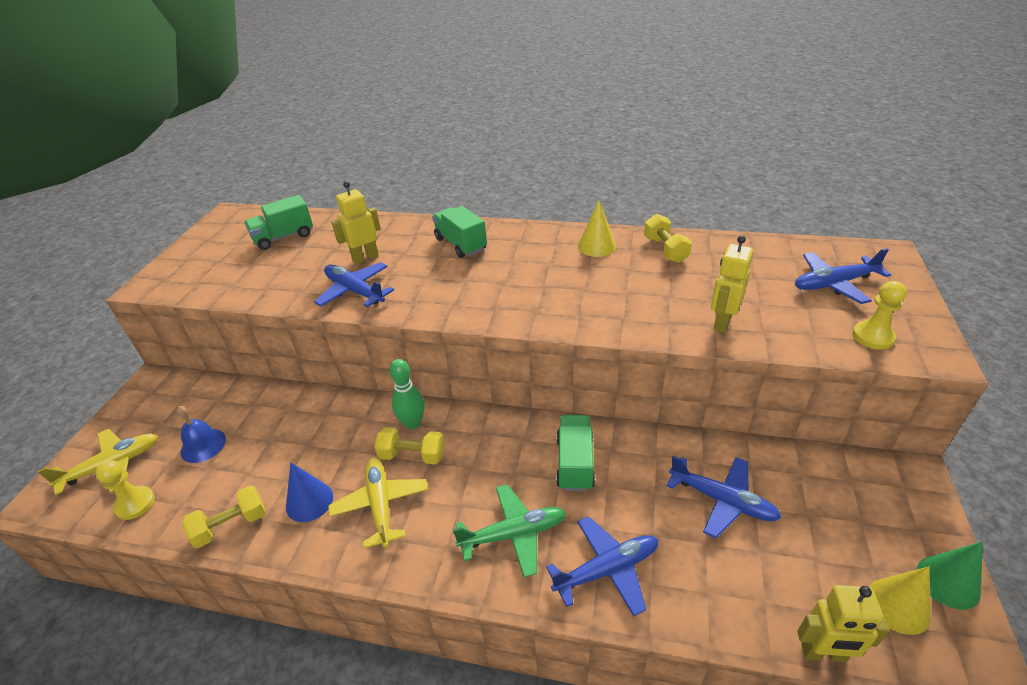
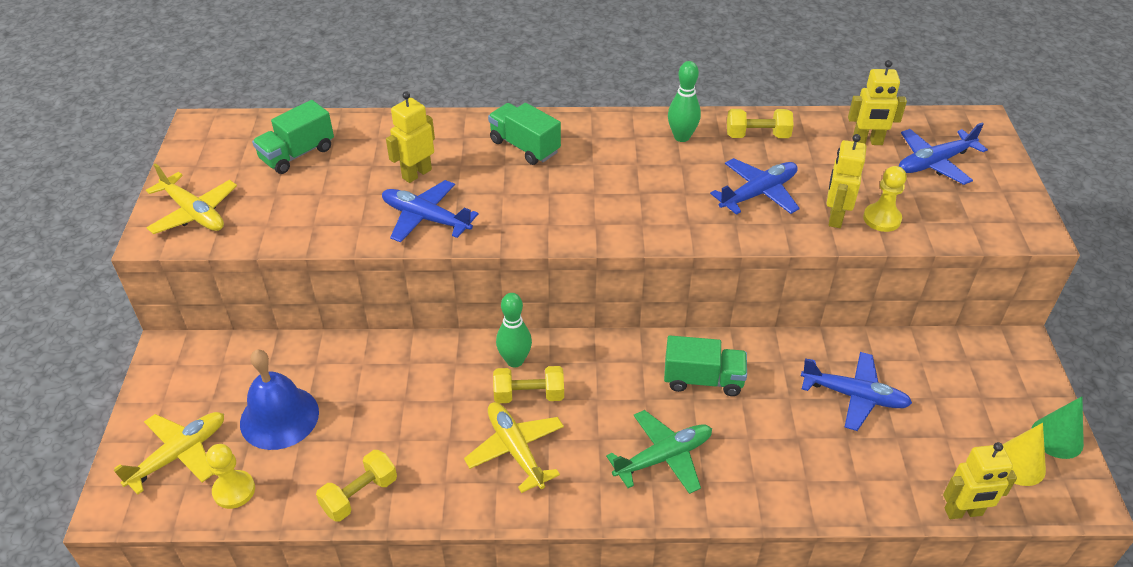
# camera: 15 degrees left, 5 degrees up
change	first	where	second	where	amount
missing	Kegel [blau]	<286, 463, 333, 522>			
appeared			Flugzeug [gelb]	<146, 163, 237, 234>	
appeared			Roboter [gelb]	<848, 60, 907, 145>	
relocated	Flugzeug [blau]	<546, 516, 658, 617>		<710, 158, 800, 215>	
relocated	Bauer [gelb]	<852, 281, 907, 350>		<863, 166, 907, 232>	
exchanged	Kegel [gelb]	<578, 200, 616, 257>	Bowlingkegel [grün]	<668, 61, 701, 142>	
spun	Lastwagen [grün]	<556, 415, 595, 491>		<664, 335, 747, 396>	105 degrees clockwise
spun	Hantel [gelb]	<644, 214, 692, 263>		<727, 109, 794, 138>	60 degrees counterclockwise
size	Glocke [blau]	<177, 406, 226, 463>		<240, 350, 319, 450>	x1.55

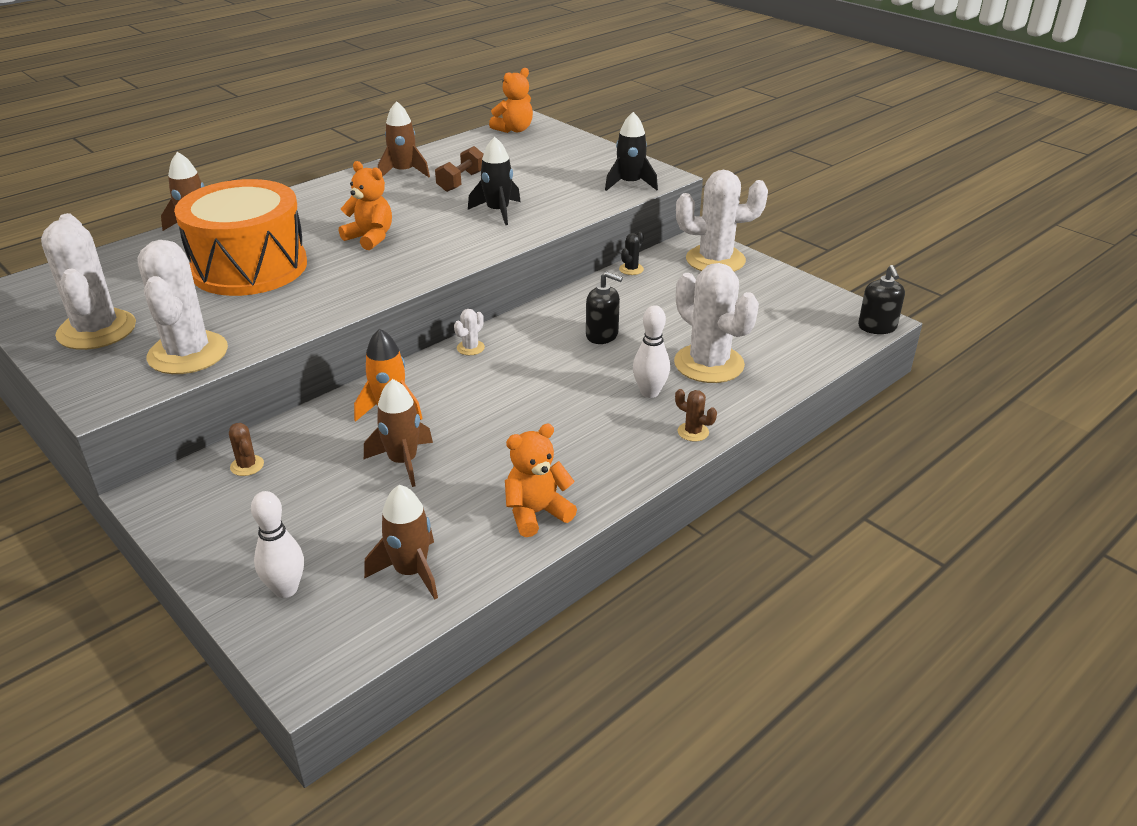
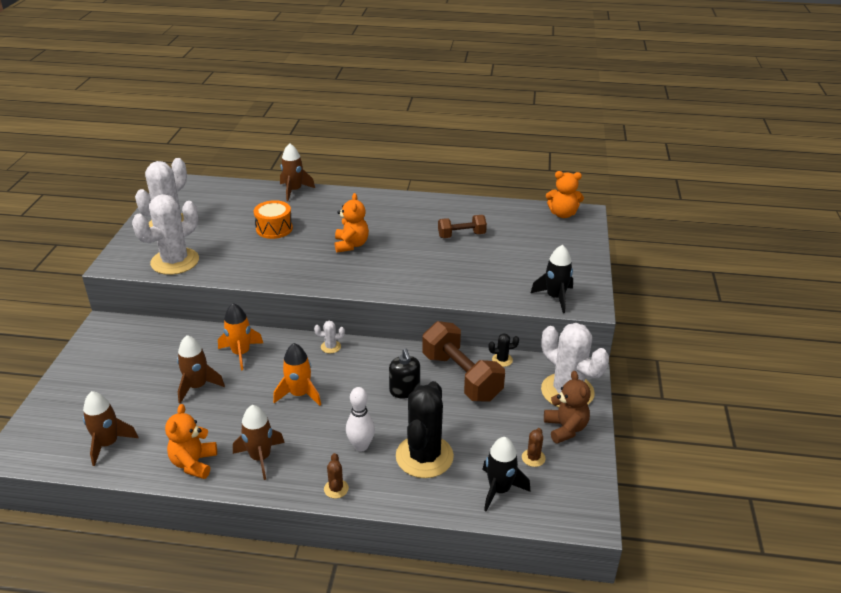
# camera: 50 degrees right, 0 degrees up
change	first	where	second	where	amount
missing	Bowlingkegel [weiß]	<251, 491, 304, 598>			
missing	Seifenspender [schwarz]	<858, 265, 905, 334>			
appeared			Rakete [orange]	<273, 343, 321, 406>	
appeared			Hantel [braun]	<422, 321, 505, 402>	
appeared			Teddybär [braun]	<544, 371, 591, 444>	
relocated	Kaktus [braun]	<229, 423, 264, 476>		<522, 428, 546, 467>	
relocated	Rakete [braun]	<378, 101, 430, 177>		<233, 405, 285, 480>	
relocated	Rakete [schwarz]	<468, 137, 521, 225>		<482, 437, 530, 512>	
colour	Kaktus [weiß]	<674, 263, 759, 383>	Kaktus [schwarz]	<396, 381, 454, 478>	
spun	Teddybär [orange]	<505, 424, 577, 537>		<165, 404, 217, 479>	105 degrees counterclockwise
size	Trommel [orange]	<174, 179, 307, 296>		<254, 200, 293, 239>	x0.49

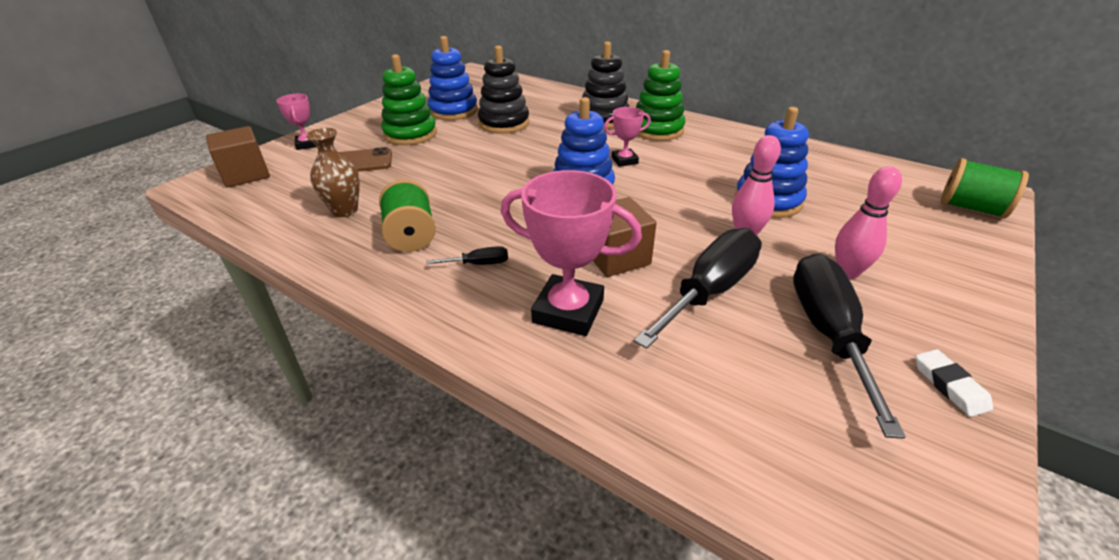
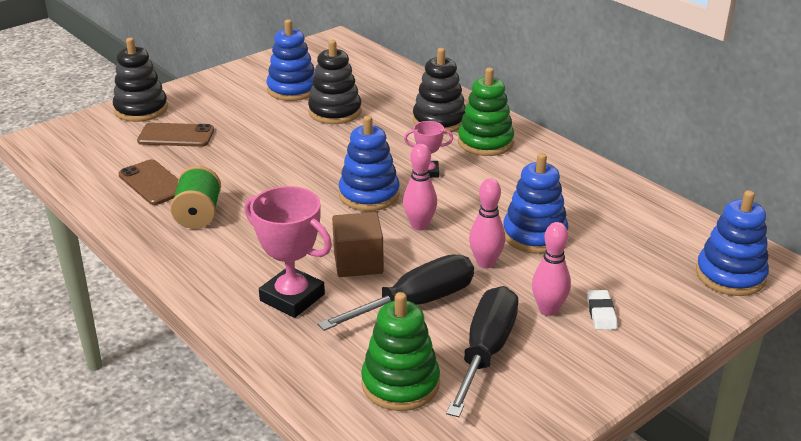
# camera: 15 degrees right, 5 degrees down
change	first	where	second	where	amount
missing	Kubus [braun]	<206, 126, 270, 187>			
missing	Schraubenzieher [schwarz]	<426, 246, 508, 265>			
appeared			Bowlingkegel [rosa]	<403, 144, 437, 230>	
relocated	Stapelspielzeug [grün]	<381, 54, 437, 145>		<361, 292, 440, 411>	
relocated	Radiergummi [weiß]	<915, 349, 993, 417>		<587, 290, 617, 330>	
exchanged	Pokal [rosa]	<277, 94, 316, 150>	Stapelspielzeug [schwarz]	<113, 38, 168, 122>	
exchanged	Vase [braun]	<306, 128, 360, 217>	Handy [braun]	<118, 159, 178, 205>	
exchanged	Garnrolle [grün]	<940, 158, 1029, 219>	Stapelspielzeug [blau]	<696, 190, 769, 296>	

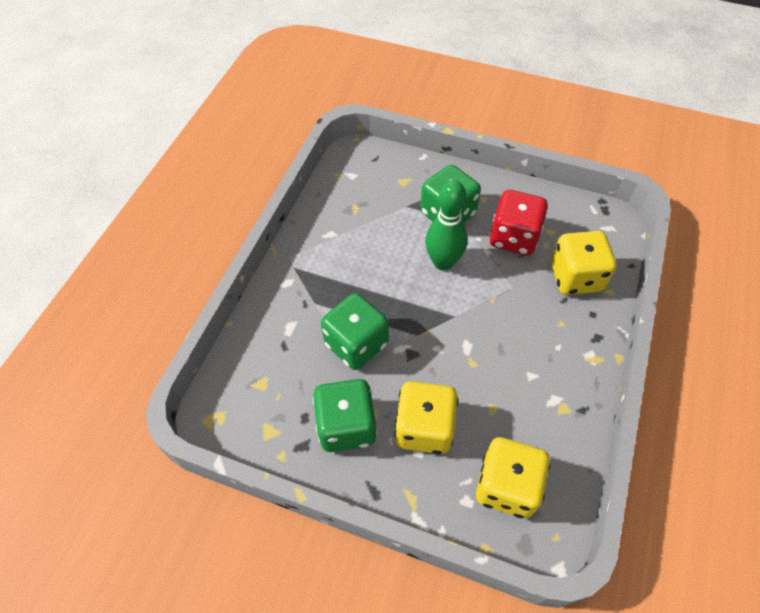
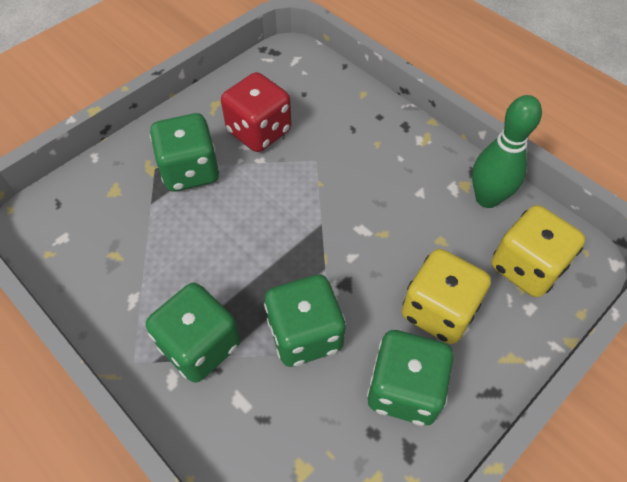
# camera: 65 degrees left, 0 degrees up
change	first	where	second	where	amount
missing	Spielwürfel [gelb]	<551, 231, 617, 295>			
appeared			Spielwürfel [grün]	<146, 283, 240, 383>	
relocated	Bowlingkegel [grün]	<425, 180, 468, 271>		<472, 95, 542, 208>	

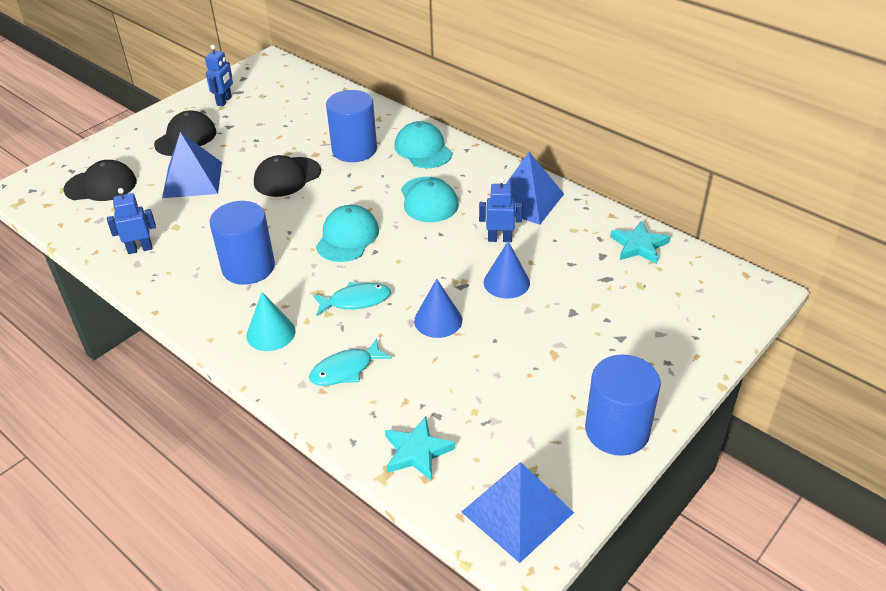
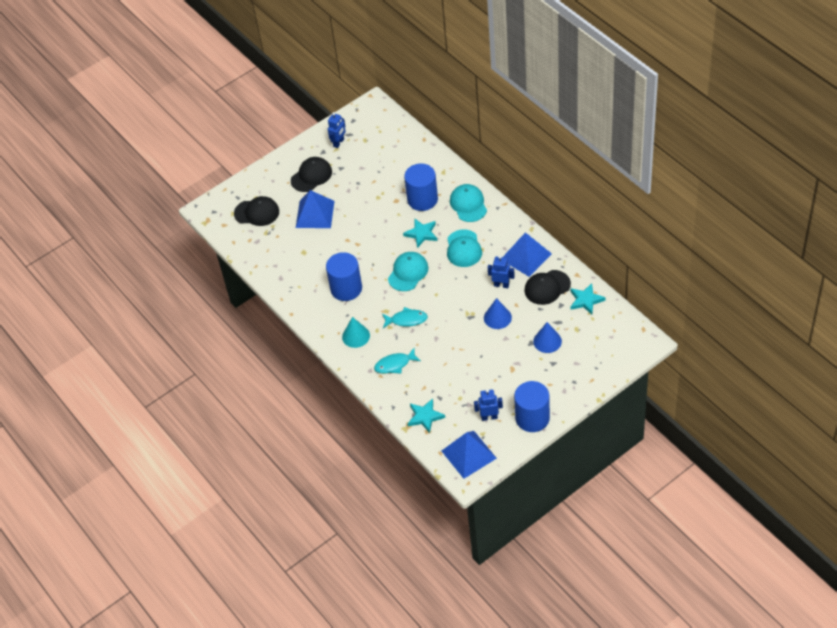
# camera: 15 degrees right, 10 degrees up
change	first	where	second	where	amount
appeared			Stern [türkis]	<403, 219, 437, 248>	
relocated	Roboter [blau]	<107, 188, 156, 254>		<474, 389, 503, 421>	
relocated	Kappe [schwarz]	<254, 155, 321, 197>		<524, 270, 571, 305>	
relocated	Kegel [blau]	<414, 279, 462, 338>		<533, 322, 562, 353>	

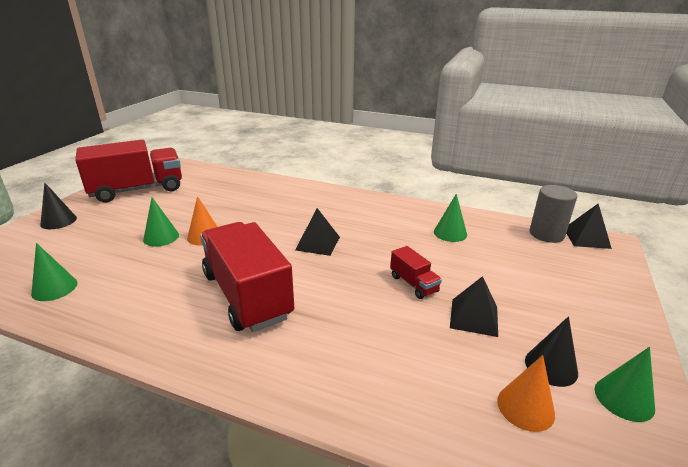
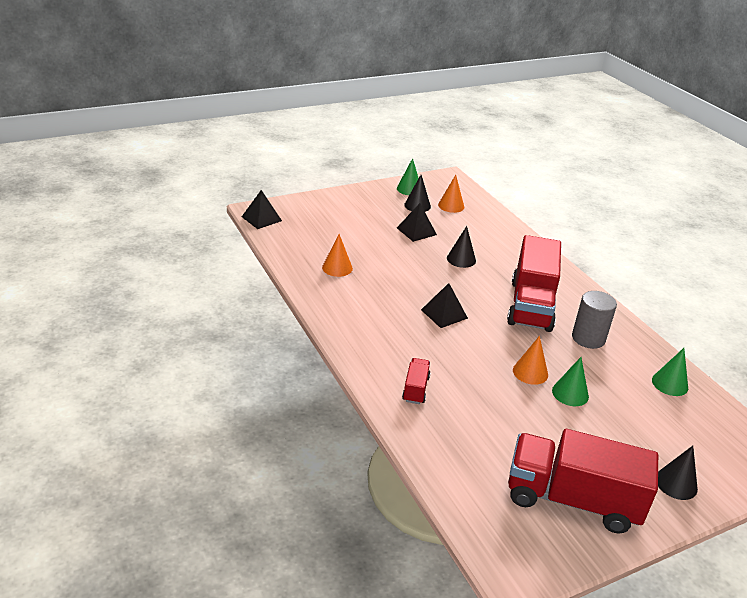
# camera: 140 degrees left, 5 degrees up
change	first	where	second	where	amount
appeared			Kegel [schwarz]	<447, 226, 476, 268>	
relocated	Lastwagen [rot]	<390, 246, 442, 299>		<402, 358, 430, 404>	
relocated	Vollzylinder [grau]	<530, 185, 577, 243>		<572, 291, 617, 349>	
colour	Kegel [grün]	<434, 194, 467, 242>	Kegel [orange]	<322, 234, 353, 277>	

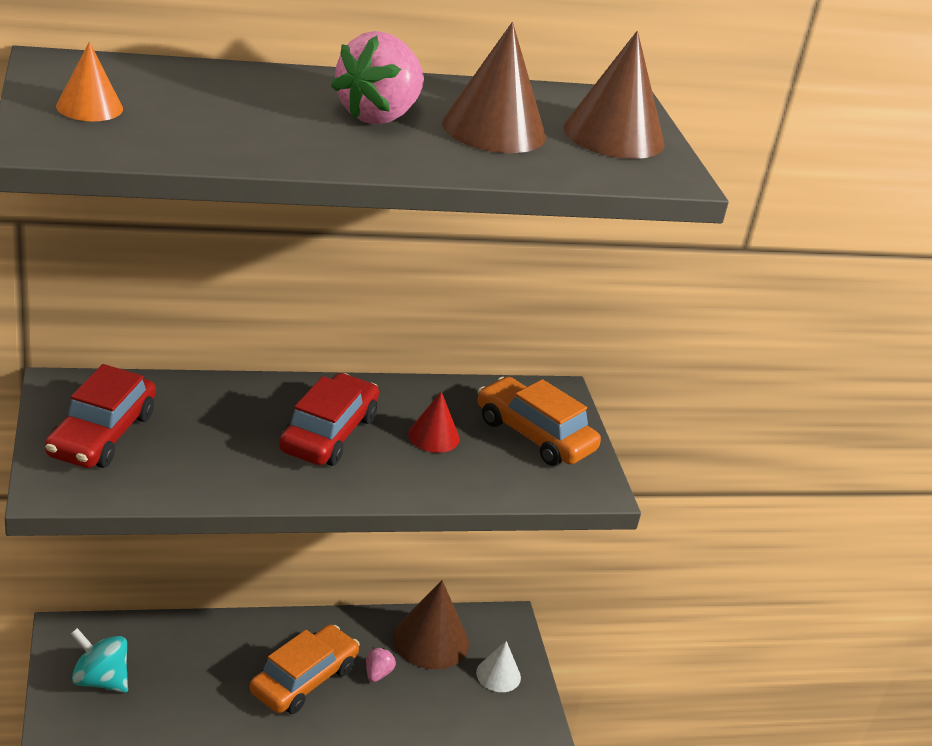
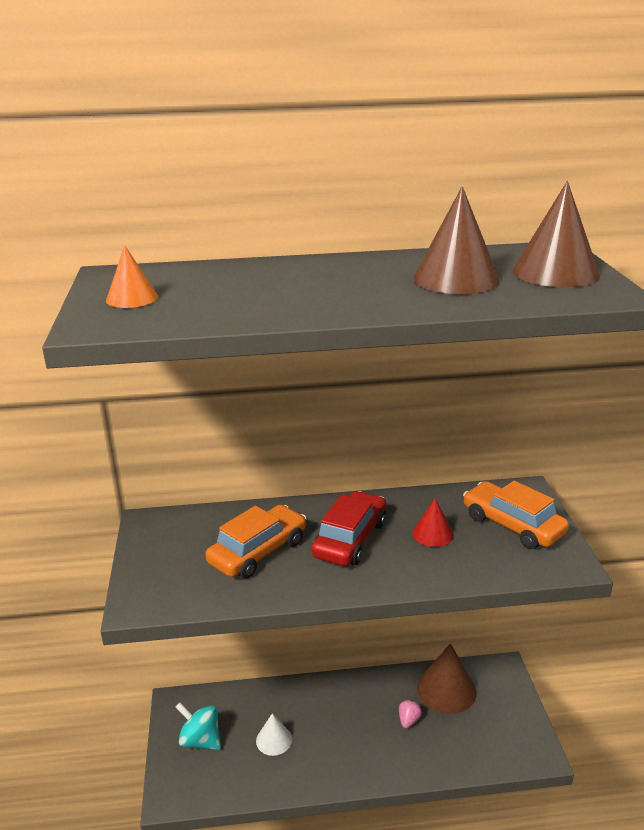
# camera: 10 degrees right, 5 degrees down
change	first	where	second	where	amount
missing	Auto [rot]	<45, 364, 156, 468>			
missing	Erdbeere [rosa]	<331, 31, 424, 124>			
relocated	Auto [orange]	<250, 625, 360, 714>		<205, 505, 307, 579>	
relocated	Kegel [weiß]	<476, 641, 521, 692>		<256, 713, 292, 756>	

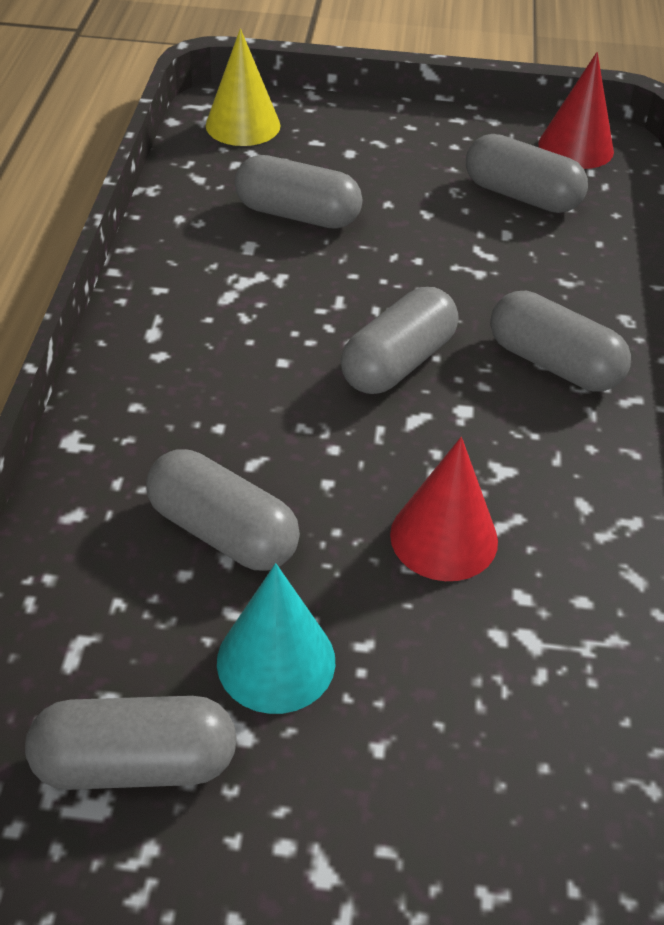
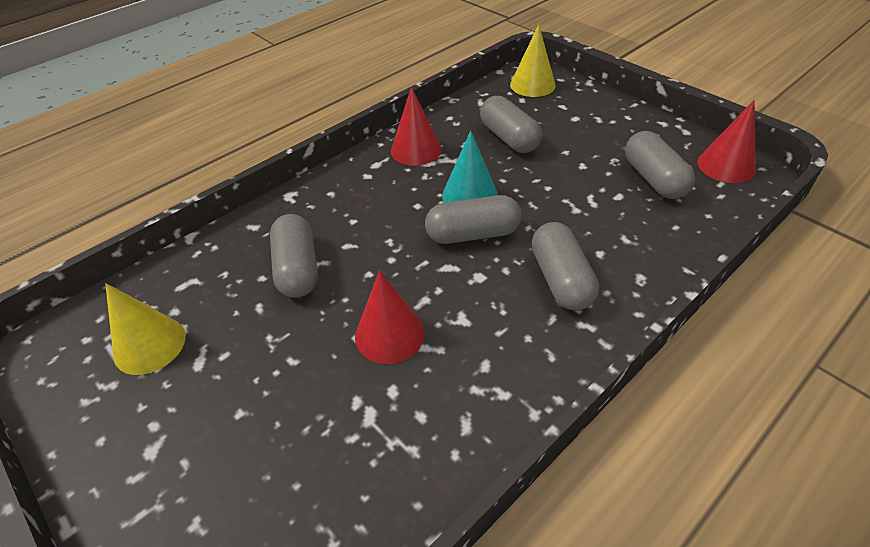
# camera: 45 degrees right, 0 degrees up
change	first	where	second	where	amount
appeared			Kegel [rot]	<391, 87, 442, 166>	
relocated	Kegel [türkis]	<217, 563, 335, 714>		<442, 130, 498, 203>	
exchanged	Kapsel [grau]	<25, 696, 237, 790>	Kegel [gelb]	<105, 283, 186, 375>	

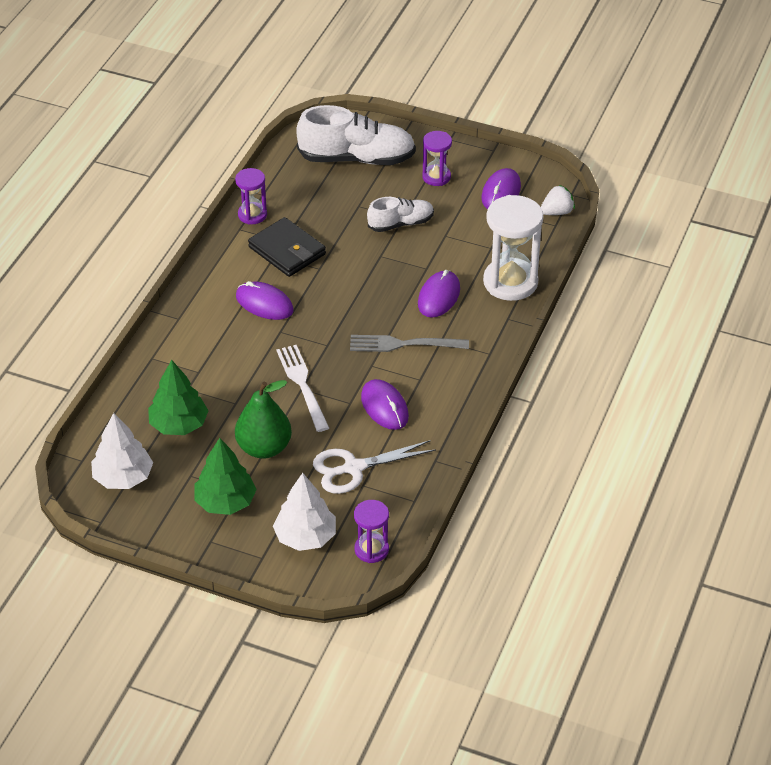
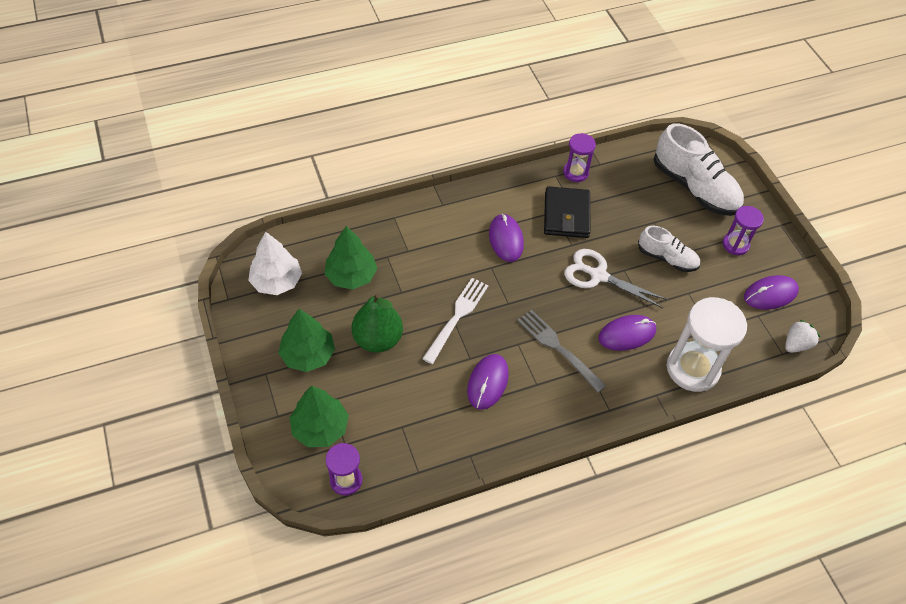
# camera: 45 degrees right, 10 degrees up
change	first	where	second	where	amount
relocated	Schere [weiß]	<313, 440, 436, 494>		<564, 249, 667, 308>	
colour	Baum [weiß]	<273, 473, 336, 551>	Baum [grün]	<289, 386, 349, 447>	
spun	Erdbeere [weiß]	<541, 185, 575, 215>		<785, 320, 820, 353>	60 degrees counterclockwise

